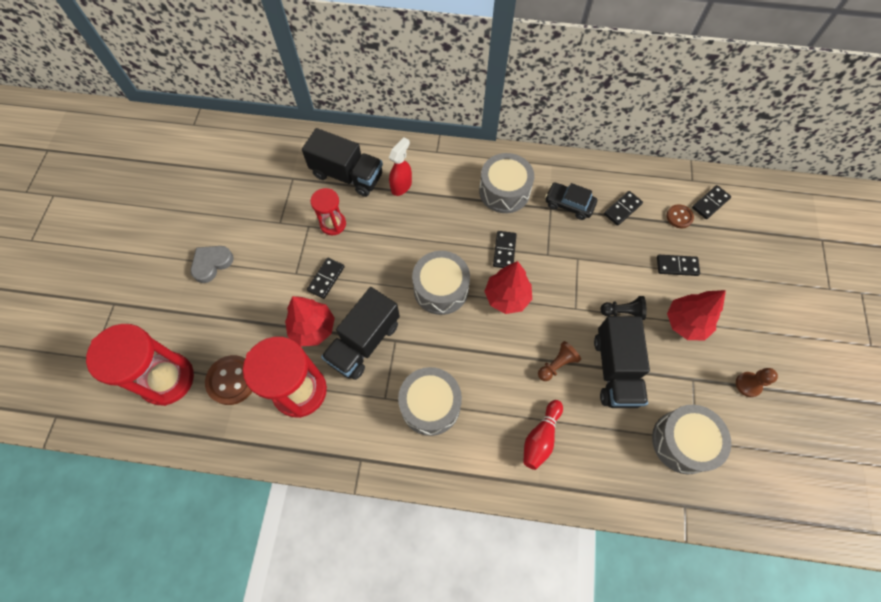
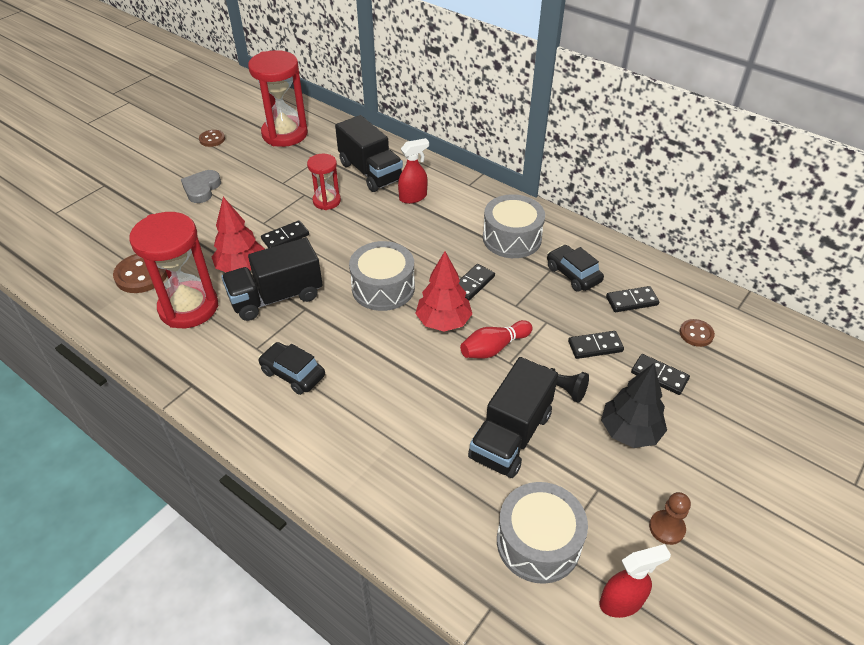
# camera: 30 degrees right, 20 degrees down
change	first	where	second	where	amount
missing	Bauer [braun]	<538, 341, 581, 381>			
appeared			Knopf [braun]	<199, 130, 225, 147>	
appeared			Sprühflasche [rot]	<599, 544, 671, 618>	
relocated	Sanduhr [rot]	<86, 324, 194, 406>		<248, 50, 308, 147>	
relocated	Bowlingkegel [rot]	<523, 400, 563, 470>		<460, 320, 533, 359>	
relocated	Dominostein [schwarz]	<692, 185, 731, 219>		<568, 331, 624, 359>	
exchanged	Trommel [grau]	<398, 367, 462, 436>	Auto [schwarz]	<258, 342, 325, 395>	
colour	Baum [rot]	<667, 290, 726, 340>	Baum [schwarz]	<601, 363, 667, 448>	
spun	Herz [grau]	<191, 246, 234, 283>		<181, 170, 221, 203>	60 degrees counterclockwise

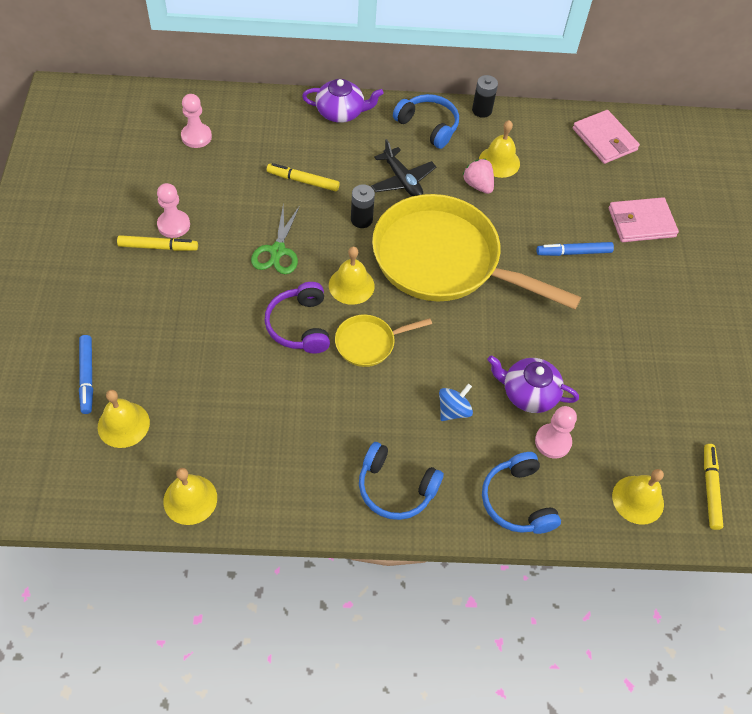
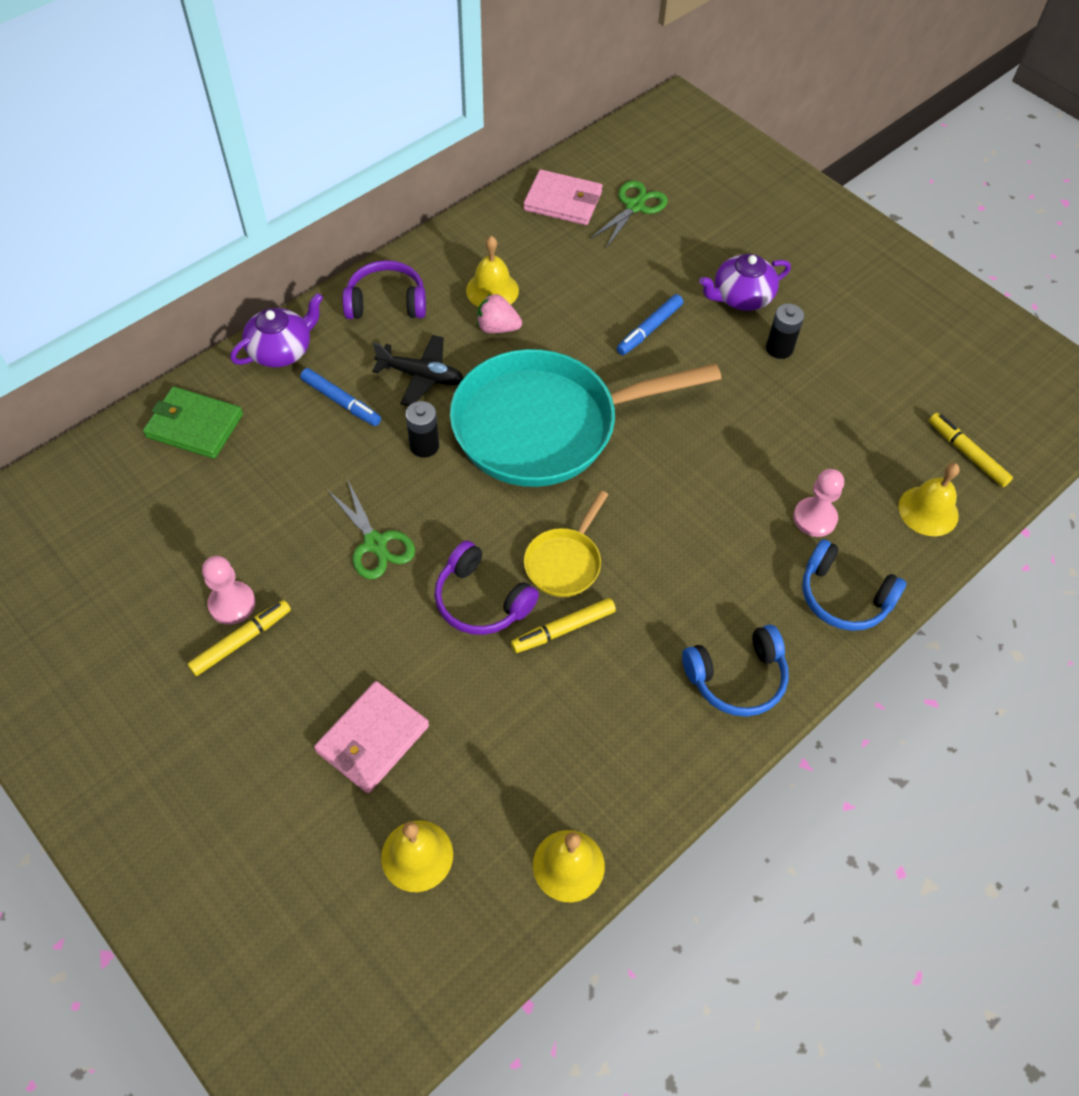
# camera: 40 degrees left, 0 degrees up
change	first	where	second	where	amount
missing	Bauer [rosa]	<181, 94, 212, 148>			
missing	Glocke [gelb]	<329, 247, 375, 305>			
missing	Kreisel [blau]	<439, 384, 473, 421>			
appeared			Geldbörse [grün]	<143, 386, 243, 459>	
appeared			Schere [grün]	<590, 181, 668, 248>	
relocated	Filzstift [blau]	<79, 335, 93, 414>		<300, 368, 381, 426>	
relocated	Filzstift [gelb]	<267, 163, 340, 191>		<511, 598, 616, 653>	
relocated	Batterie [schwarz]	<472, 75, 498, 118>		<766, 304, 804, 359>	
relocated	Teekanne [lila]	<487, 355, 579, 413>		<699, 254, 791, 311>	
relocated	Geldbörse [rosa]	<609, 197, 679, 242>		<314, 681, 429, 793>	
colour	Pfanne [gelb]	<372, 194, 581, 309>	Pfanne [türkis]	<450, 349, 721, 487>	
colour	Kopfhörer [blau]	<393, 94, 459, 149>	Kopfhörer [lila]	<343, 260, 426, 319>	

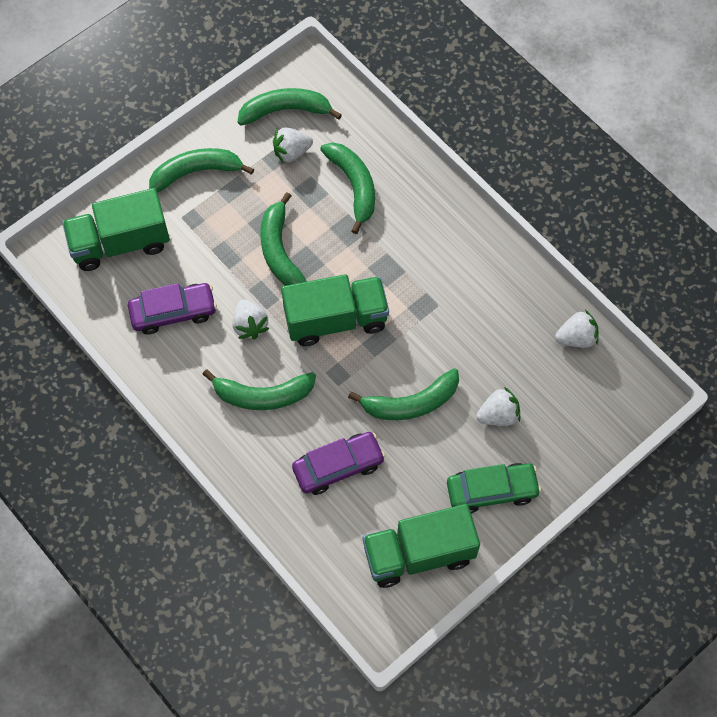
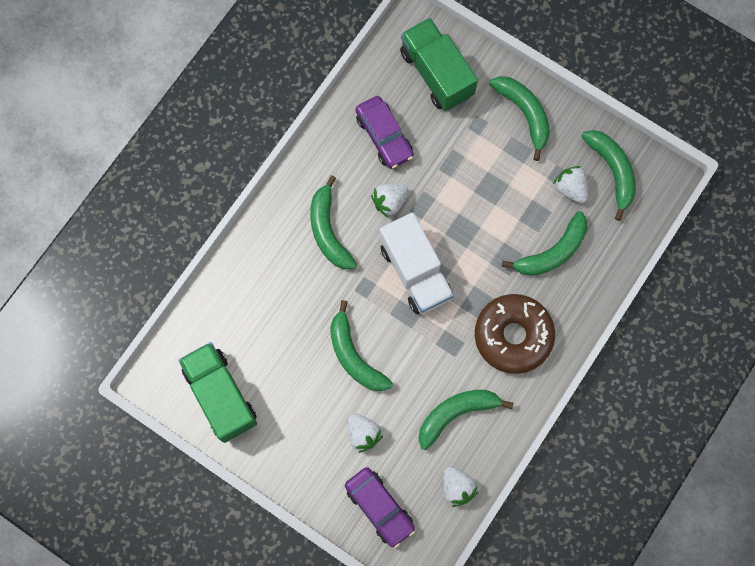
# camera: 75 degrees right, 10 degrees up
change	first	where	second	where	amount
missing	Auto [grün]	<447, 463, 541, 514>			
appeared			Donut [braun]	<475, 294, 555, 374>	
relocated	Banane [grün]	<260, 192, 307, 286>		<418, 390, 514, 450>	
relocated	Auto [lila]	<292, 432, 385, 495>		<345, 467, 415, 548>	
colour	Lastwagen [grün]	<281, 274, 389, 346>	Lastwagen [weiß]	<380, 212, 454, 314>	

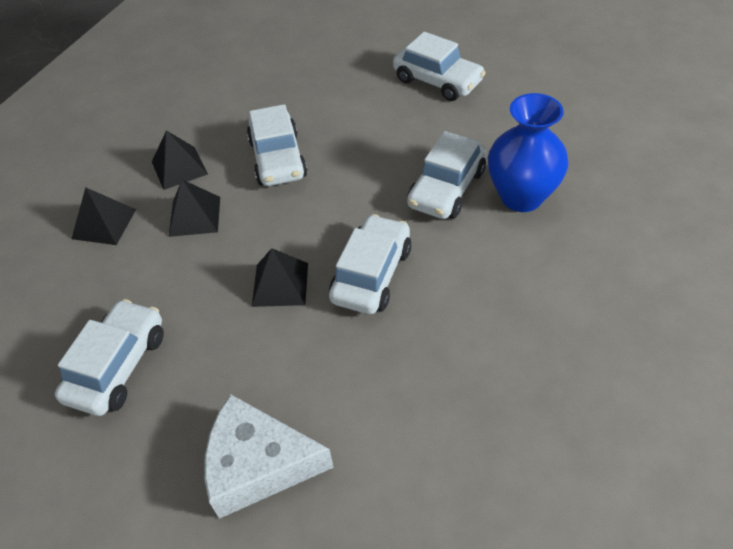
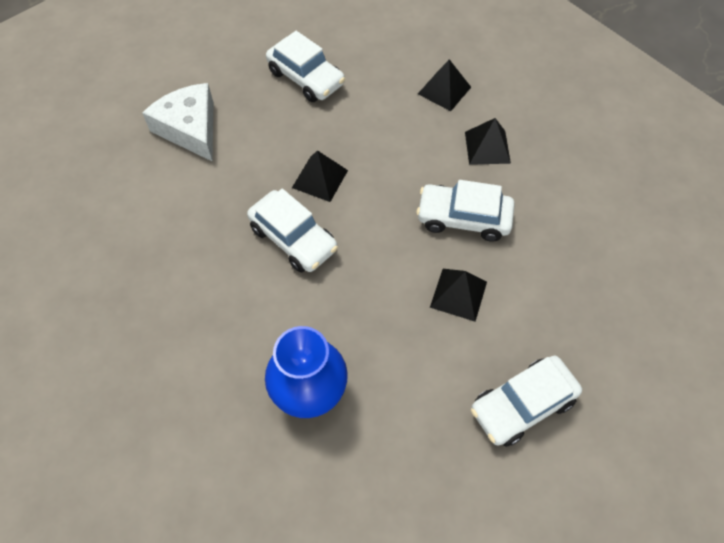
# camera: 110 degrees right, 10 degrees up
change	first	where	second	where	amount
missing	Auto [weiß]	<407, 131, 486, 219>			
relocated	Pyramide [schwarz]	<169, 180, 220, 237>		<430, 269, 487, 322>	
spun	Käse [weiß]	<204, 394, 334, 519>		<142, 83, 214, 161>	60 degrees counterclockwise

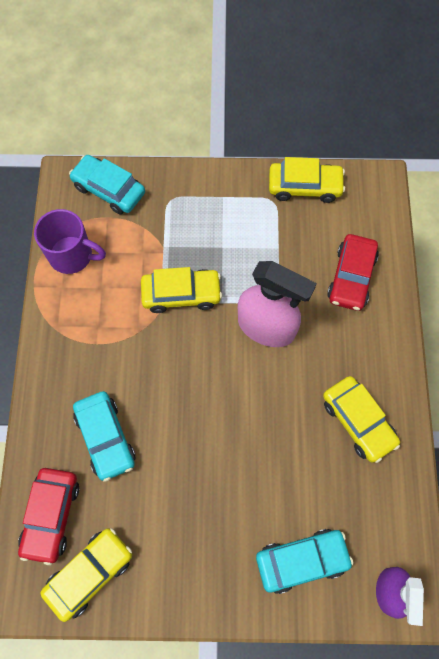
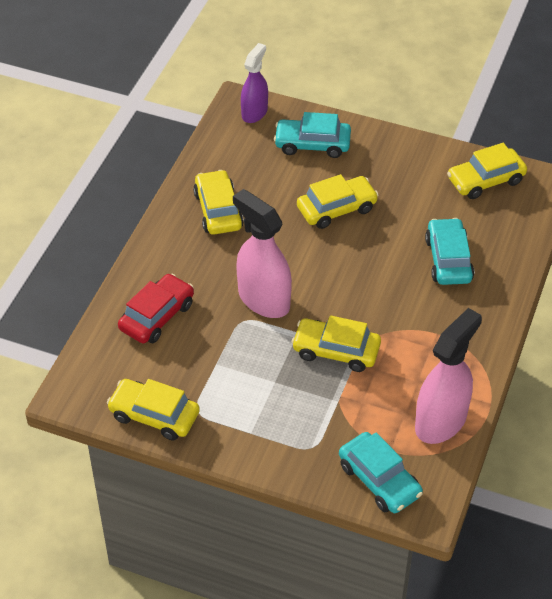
# camera: 160 degrees left, 20 degrees down
change	first	where	second	where	amount
missing	Auto [rot]	<18, 468, 79, 565>			
appeared			Auto [gelb]	<297, 174, 379, 229>	
exchanged	Tasse [lila]	<34, 209, 106, 274>	Sprühflasche [rosa]	<415, 308, 482, 444>	

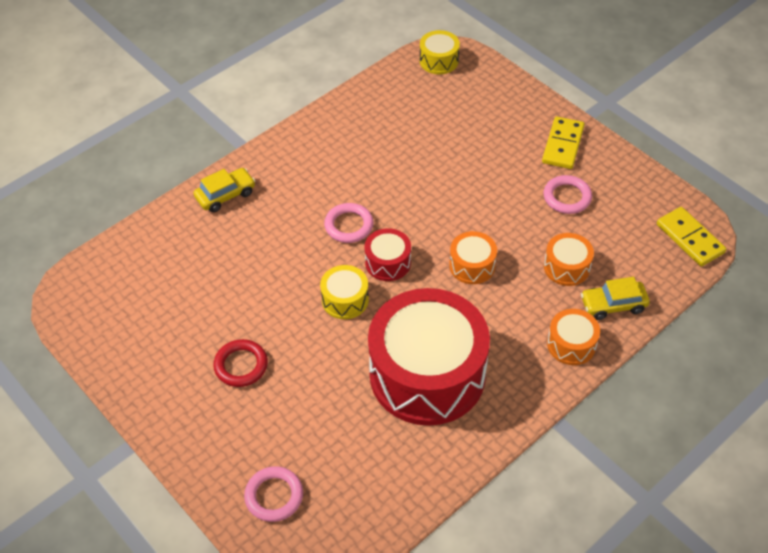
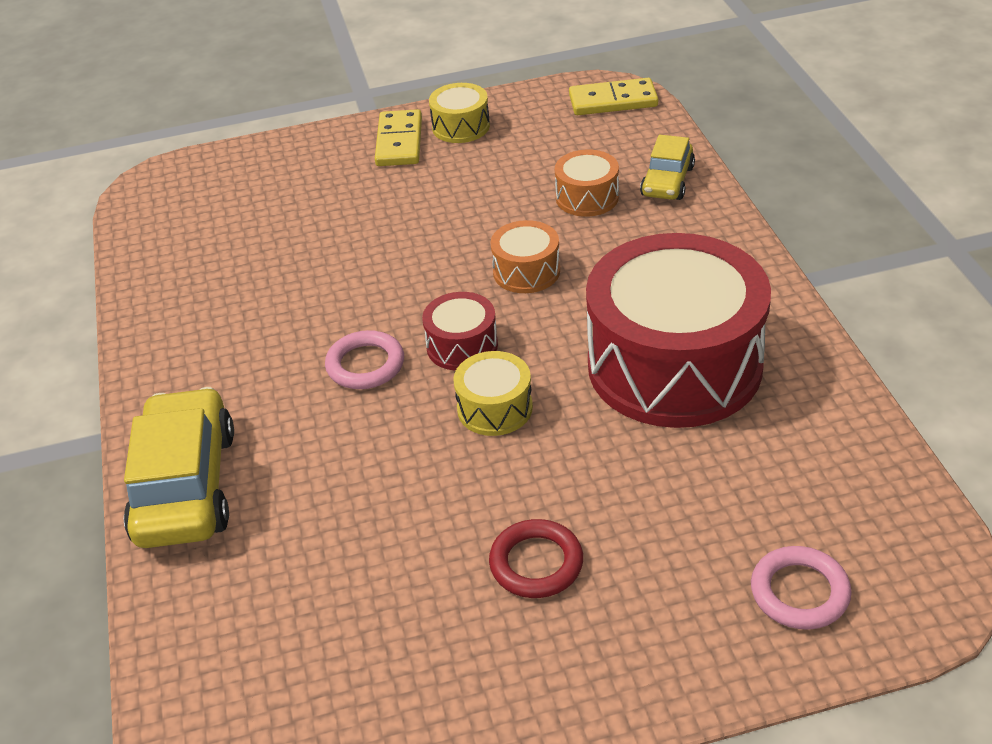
# camera: 60 degrees left, 10 degrees down
change	first	where	second	where	amount
missing	Ring [rosa]	<543, 175, 592, 214>			
missing	Trommel [orange]	<547, 309, 600, 365>			
relocated	Trommel [gelb]	<419, 30, 460, 74>		<429, 83, 490, 143>	
spun	Dominostein [gelb]	<542, 117, 585, 169>		<375, 109, 422, 166>	45 degrees clockwise
size	Auto [gelb]	<193, 168, 255, 212>		<124, 387, 234, 548>	x1.76

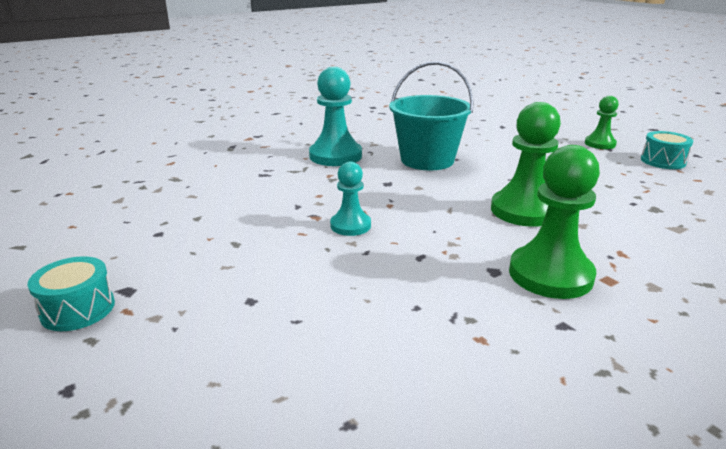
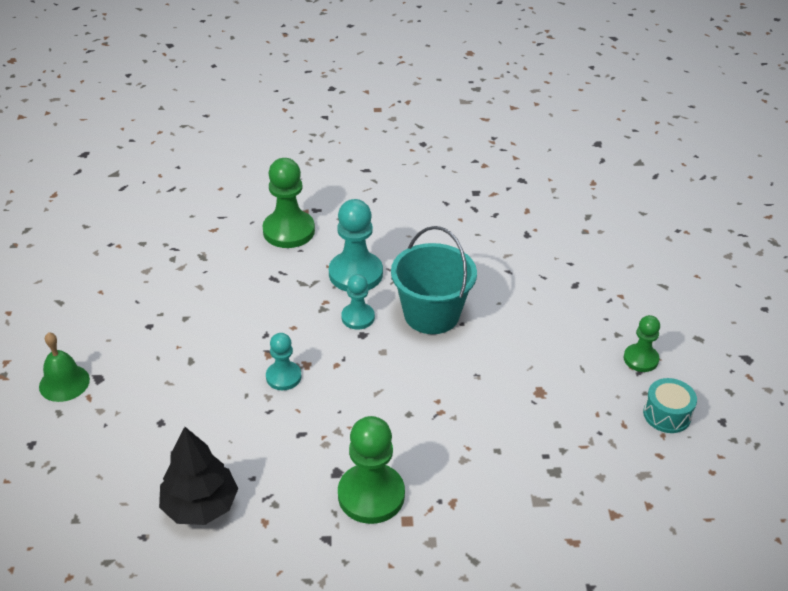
# camera: 30 degrees right, 15 degrees up
change	first	where	second	where	amount
appeared			Baum [schwarz]	<159, 427, 238, 525>	
appeared			Bauer [türkis]	<341, 274, 375, 330>	
relocated	Bauer [grün]	<491, 102, 561, 227>		<262, 158, 315, 248>	
exchanged	Trommel [türkis]	<28, 256, 115, 331>	Glocke [grün]	<39, 332, 90, 402>	

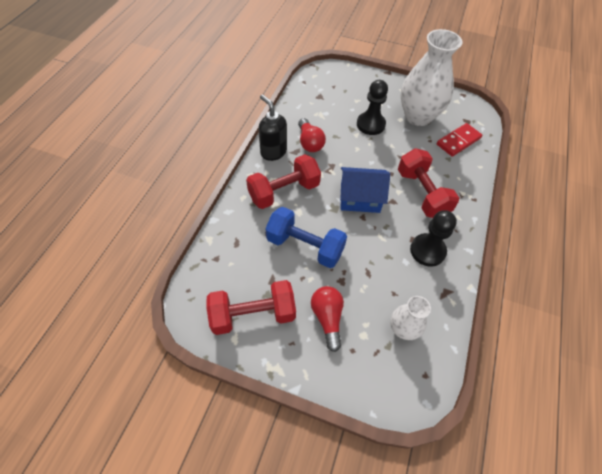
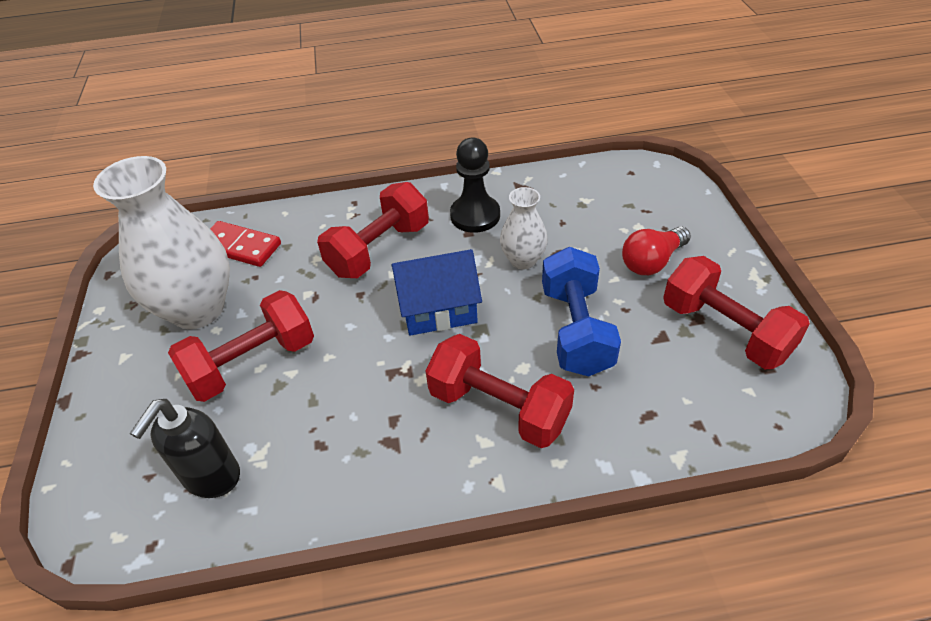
# camera: 115 degrees left, 10 degrees down
change	first	where	second	where	amount
missing	Glühbirne [rot]	<298, 118, 326, 152>			
relocated	Seifenspender [schwarz]	<258, 94, 287, 161>		<130, 399, 240, 498>	
relocated	Vase [weiß]	<390, 296, 431, 340>		<500, 187, 548, 270>	
exchanged	Bauer [schwarz]	<357, 80, 388, 135>	Hantel [rot]	<168, 290, 314, 402>	
spun	Haus [blau]	<340, 167, 390, 213>		<391, 249, 482, 336>	75 degrees counterclockwise

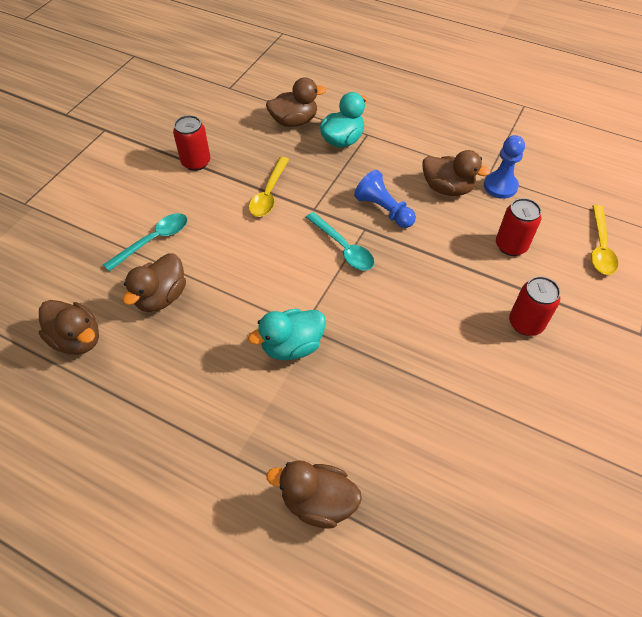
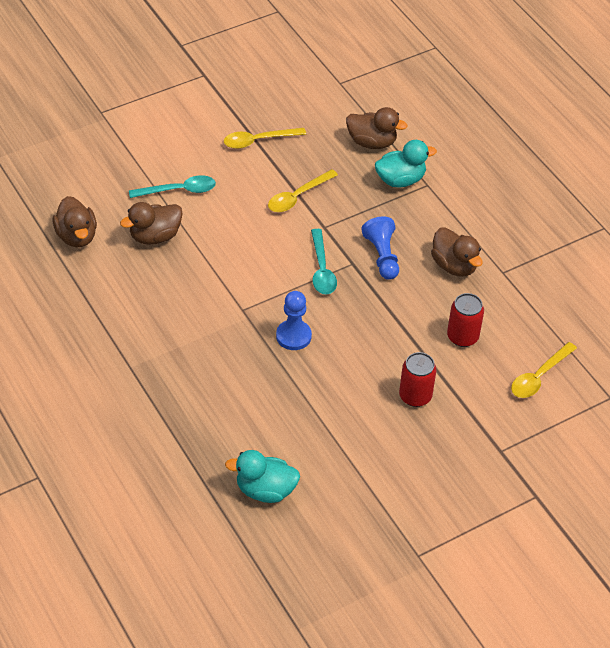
# camera: 30 degrees right, 5 degrees down
change	first	where	second	where	amount
missing	Ente [braun]	<266, 460, 362, 528>			
relocated	Ente [türkis]	<248, 309, 326, 360>		<225, 450, 300, 503>	
relocated	Bauer [blau]	<484, 135, 525, 199>		<276, 291, 312, 350>	
exchanged	Dose [rot]	<173, 115, 210, 171>	Löffel [gelb]	<224, 128, 306, 149>	

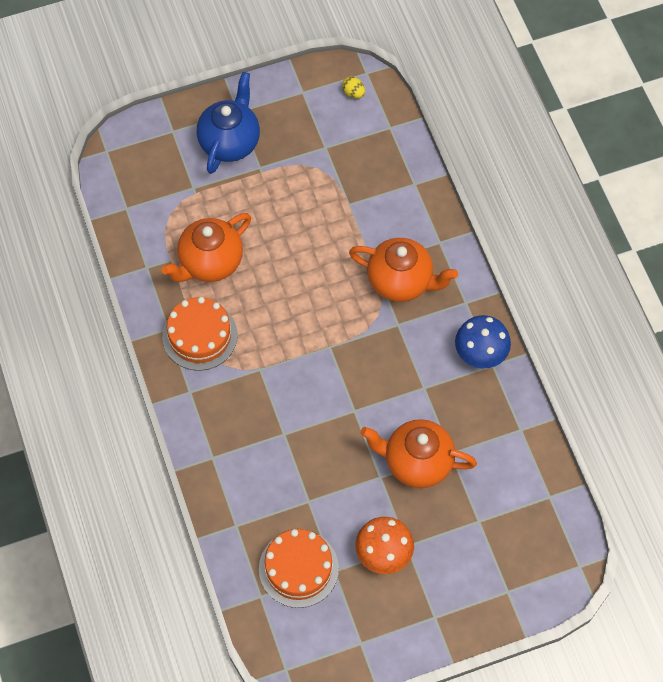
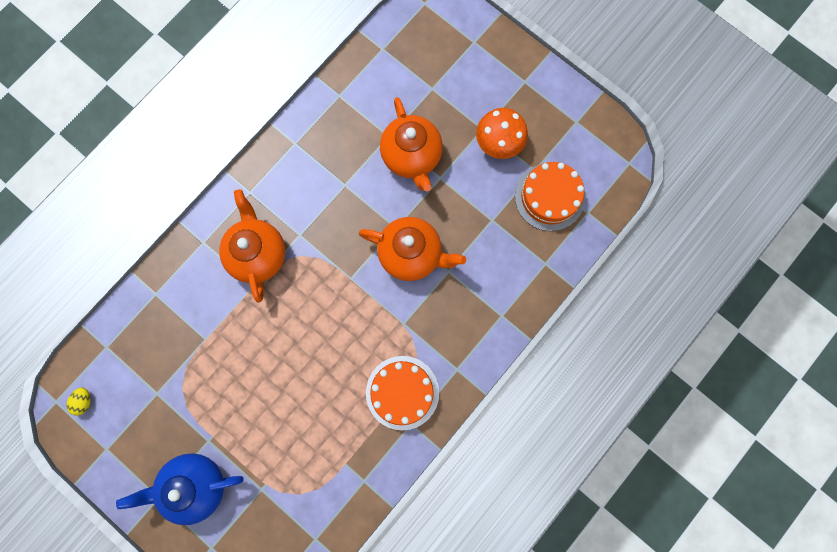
# camera: 120 degrees left, 15 degrees up
change	first	where	second	where	amount
missing	Pilz [blau]	<455, 315, 511, 368>			
relocated	Teekanne [orange]	<161, 213, 251, 282>		<359, 217, 466, 281>	

